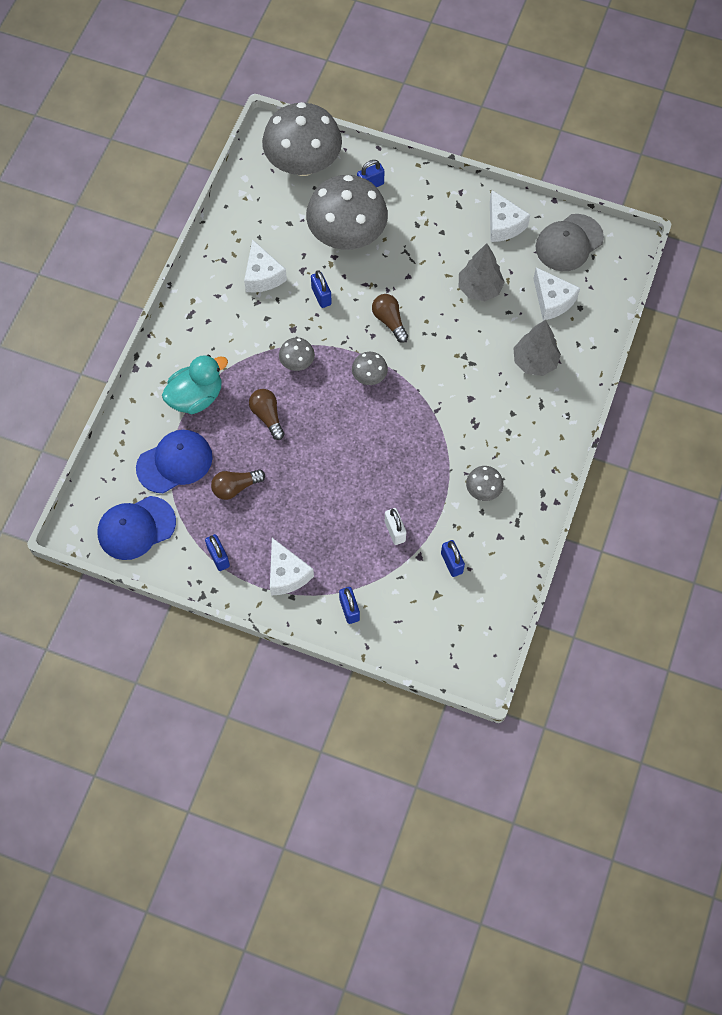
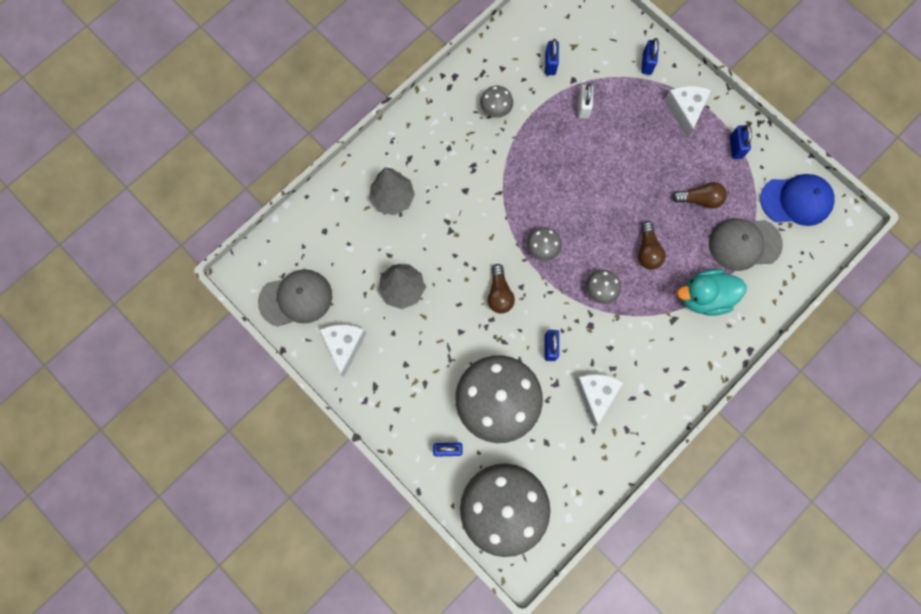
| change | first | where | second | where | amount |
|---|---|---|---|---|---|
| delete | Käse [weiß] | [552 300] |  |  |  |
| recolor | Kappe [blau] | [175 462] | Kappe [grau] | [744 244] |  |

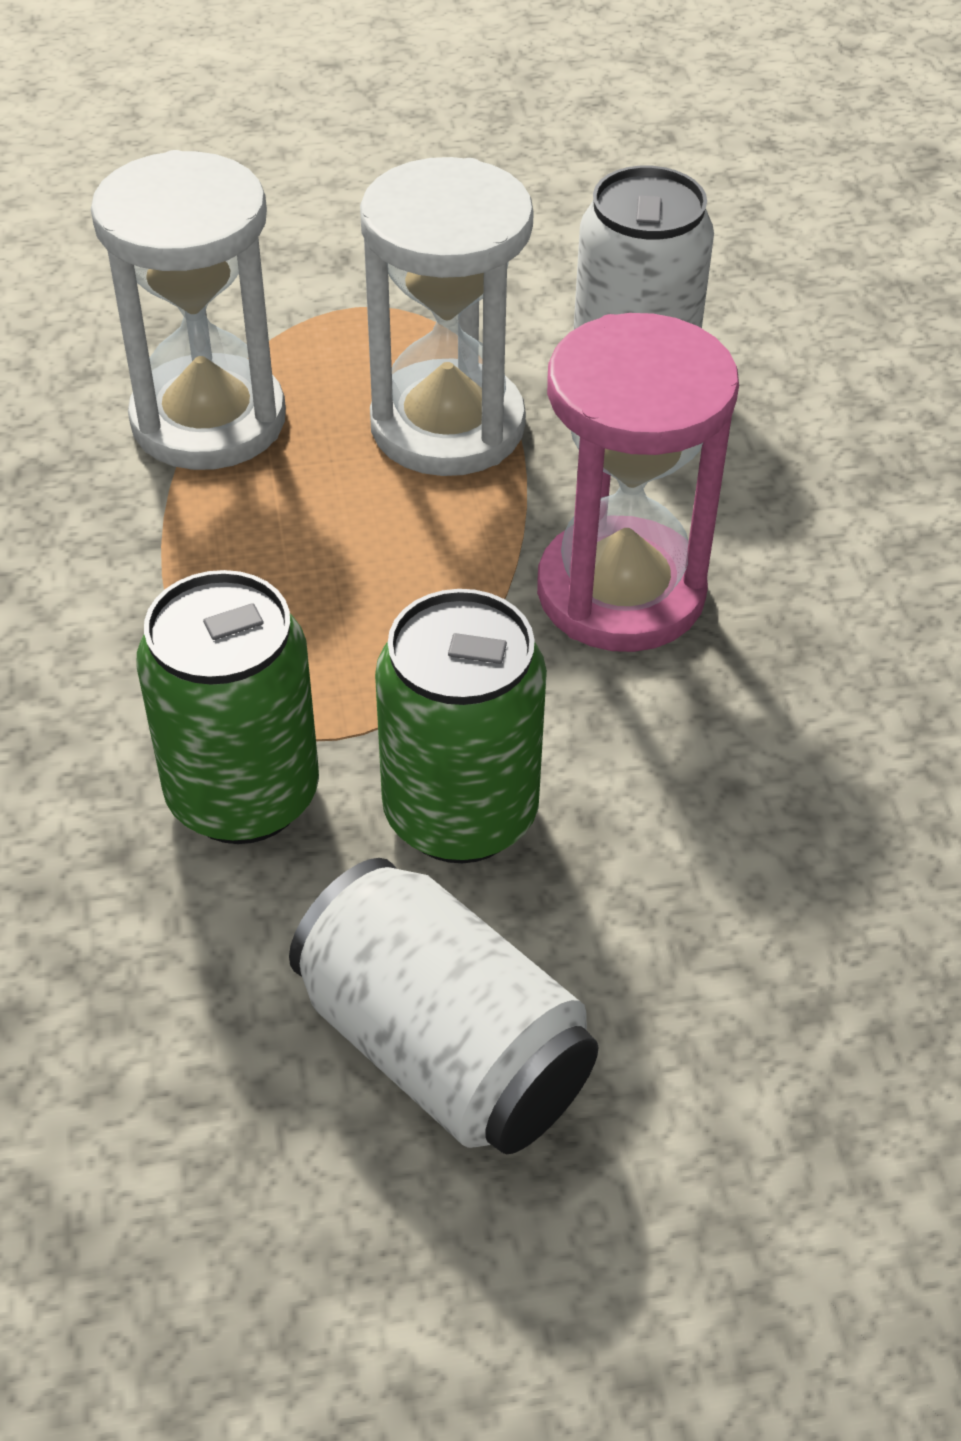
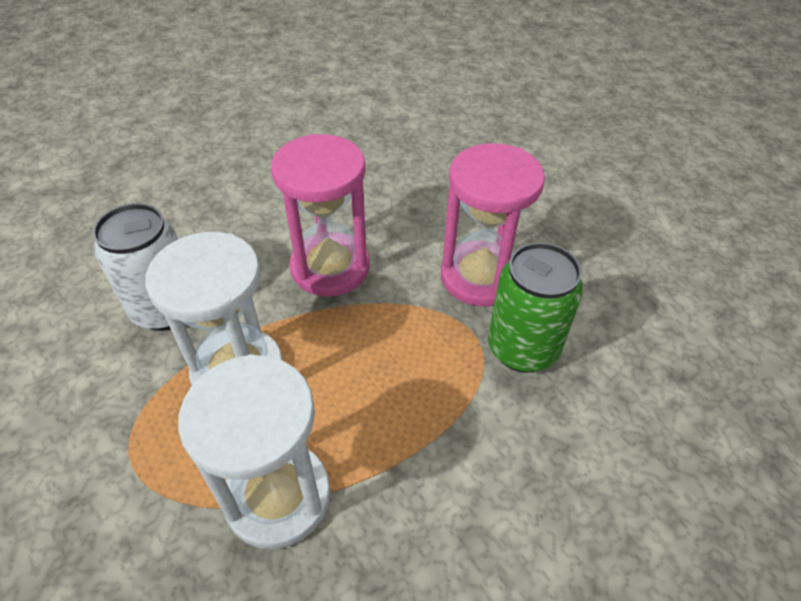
| change | first | where | second | where | amount |
|---|---|---|---|---|---|
| replace | Dose [grün] | [460 813] | Sanduhr [rosa] | [480 277] |  |
| delete | Dose [weiß] | [443 1048] |  |  |  |

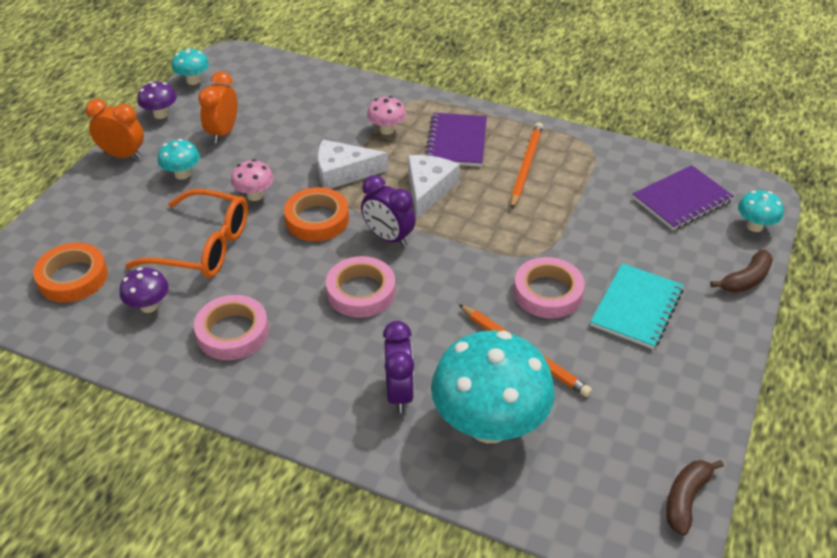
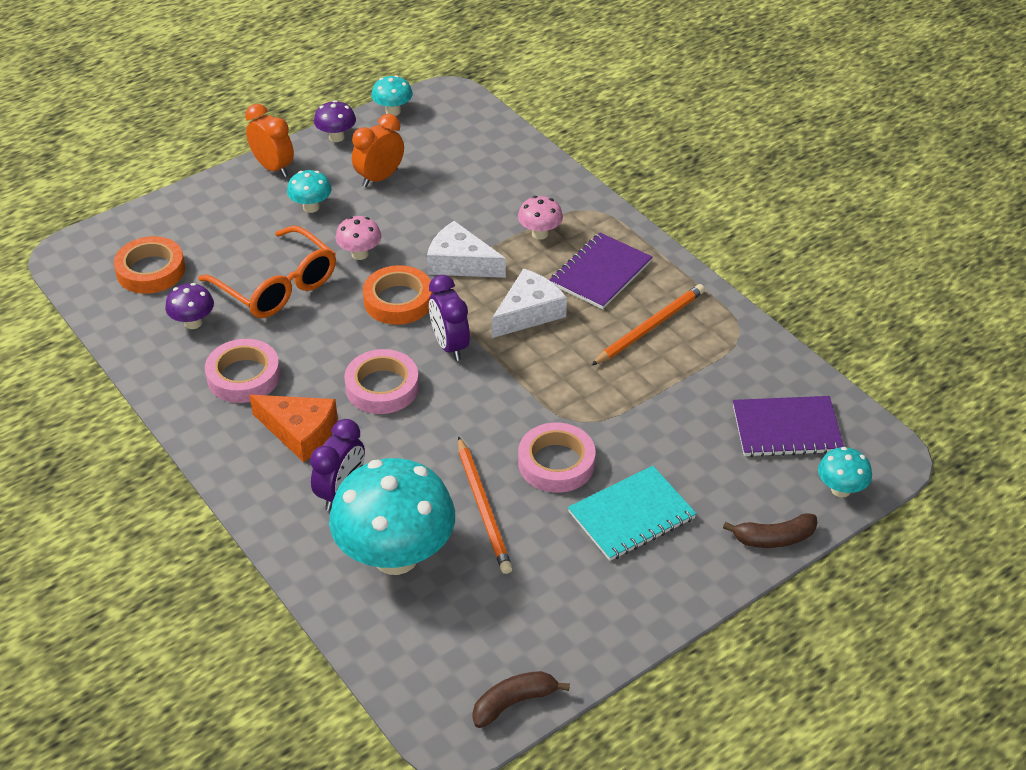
| change | first | where | second | where | amount |
|---|---|---|---|---|---|
| insert |  |  | Käse [orange] | [300 432] |  |

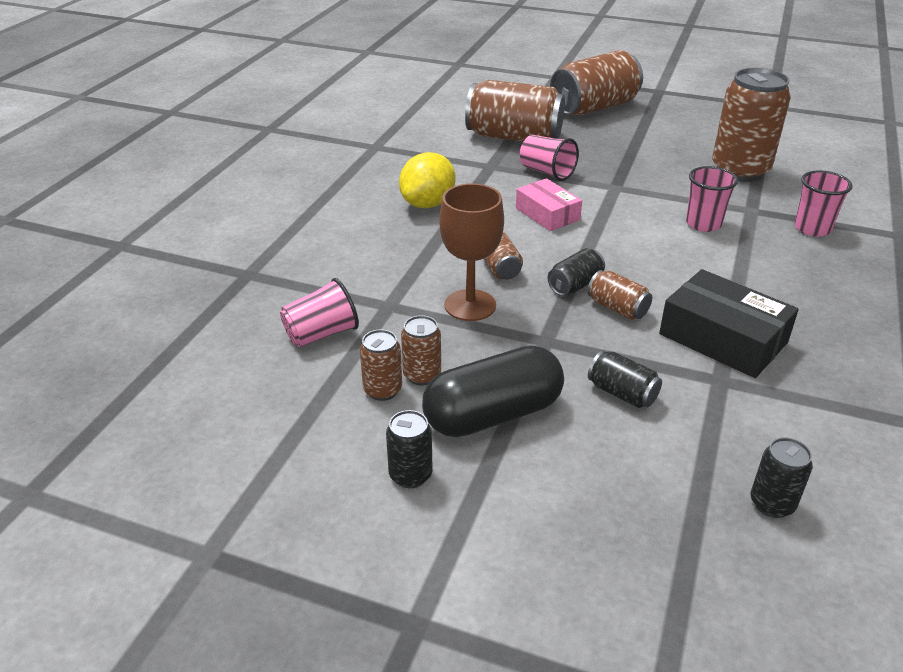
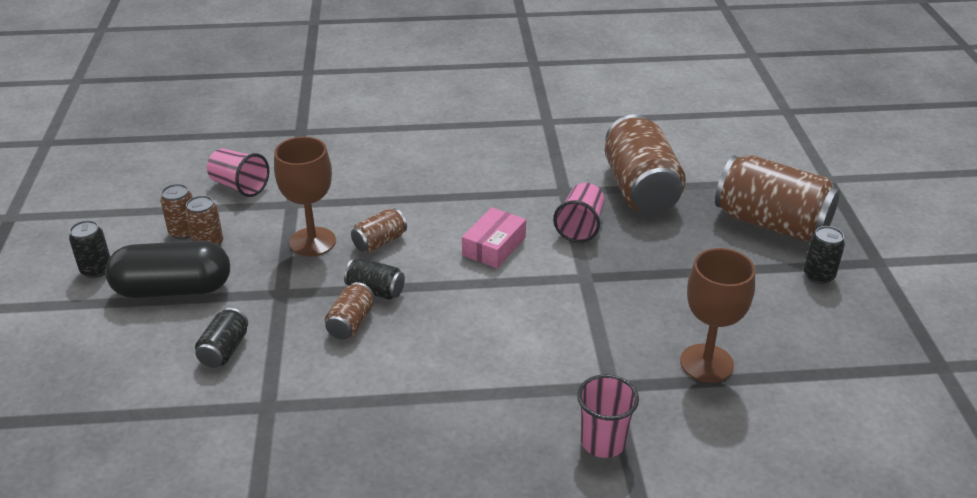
| change | first | where | second | where | amount |
|---|---|---|---|---|---|
| replace | Dose [braun] | [740 171] | Kelch [braun] | [706 363] |  |
| delete | Zitrone [gelb] | [428 204] |  |  |  |
| delete | Becher [rosa] | [703 224] |  |  |  |
| delete | Schachtel [schwarz] | [722 338] |  |  |  |
| rotate | Kapsel [schwarz] | [493 414] |  | [173 289] | 45 degrees counterclockwise |
| move | Dose [schwarz] | [772 504] |  | [818 276] |  |

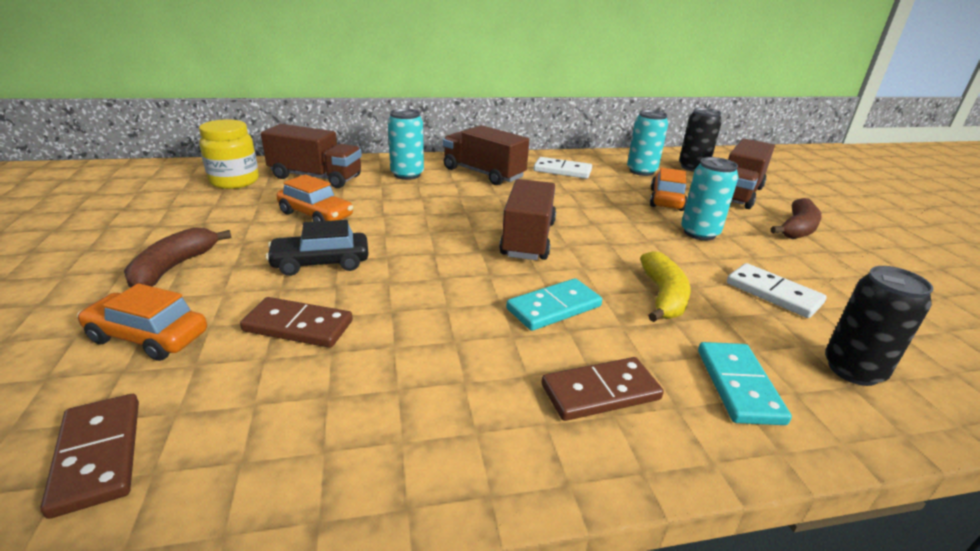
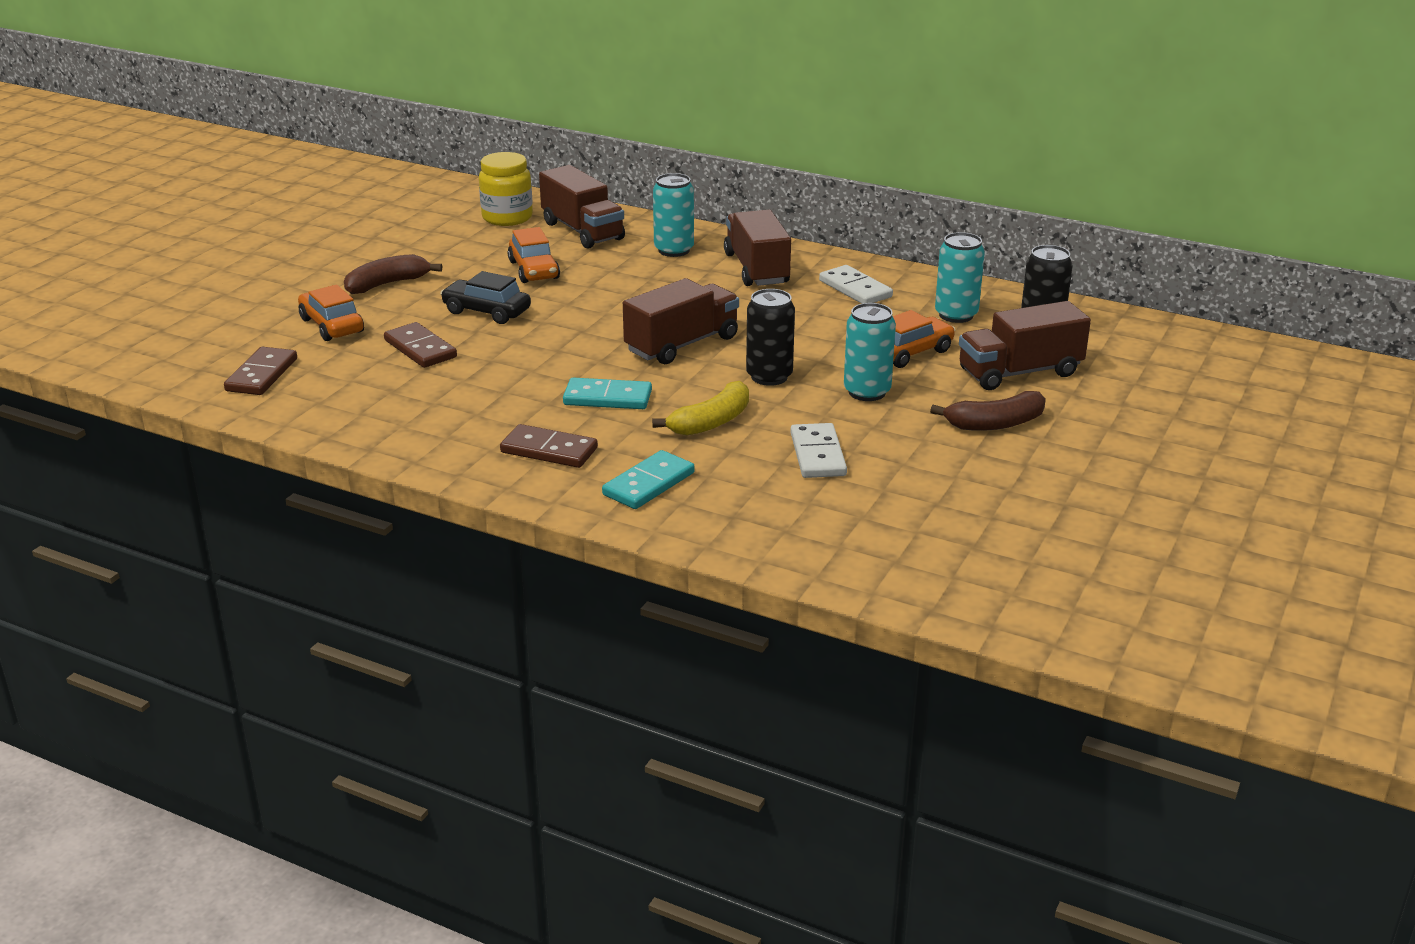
| change | first | where | second | where | amount |
|---|---|---|---|---|---|
| move | Dose [schwarz] | [853 370] |  | [769 376] |  |

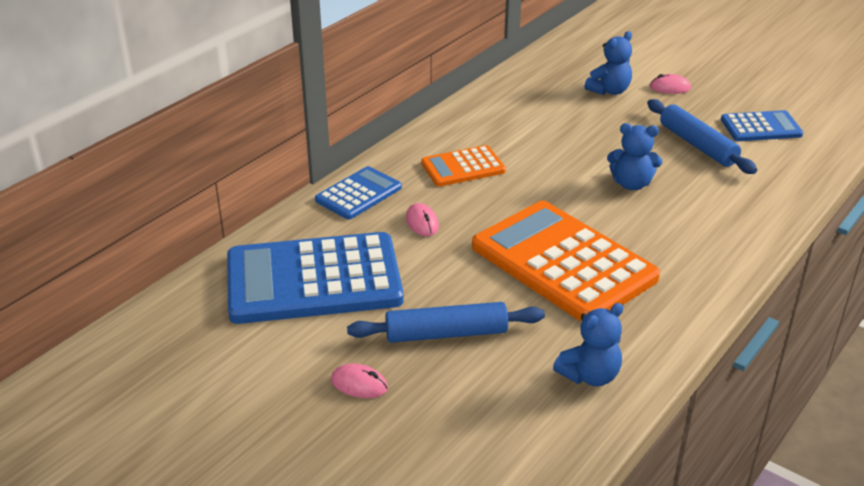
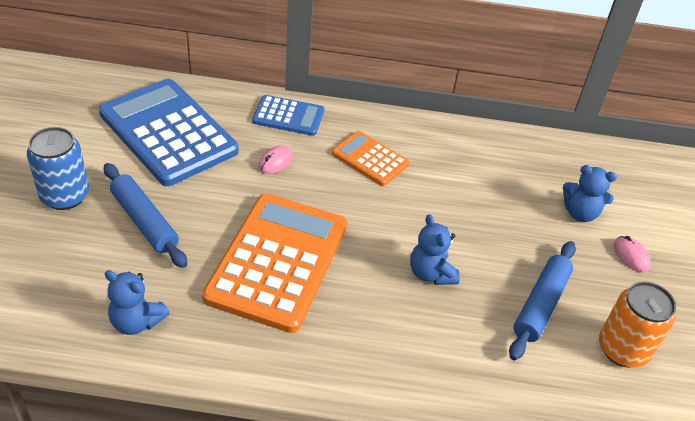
| change | first | where | second | where | amount |
|---|---|---|---|---|---|
| replace | Taschenrechner [blau] | [761 127] | Dose [orange] | [622 349] |  |
| replace | Computermaus [rosa] | [359 384] | Dose [blau] | [65 196] |  |

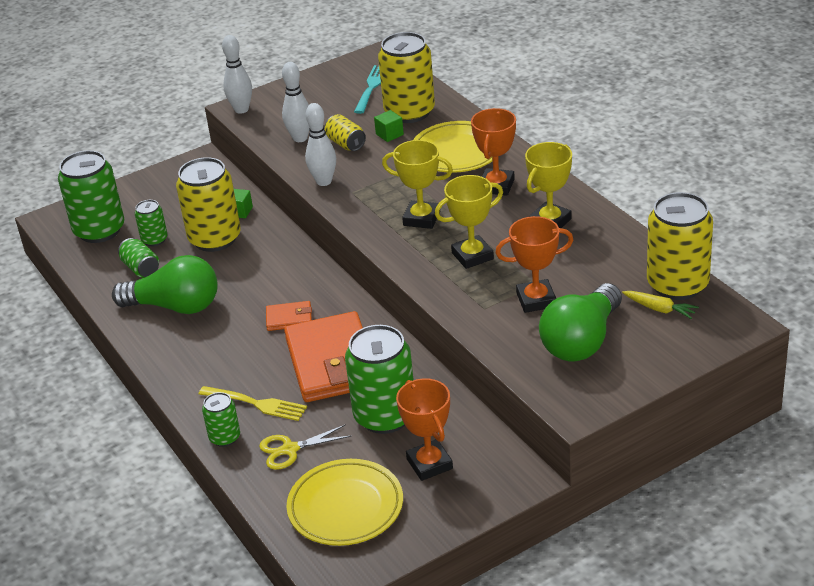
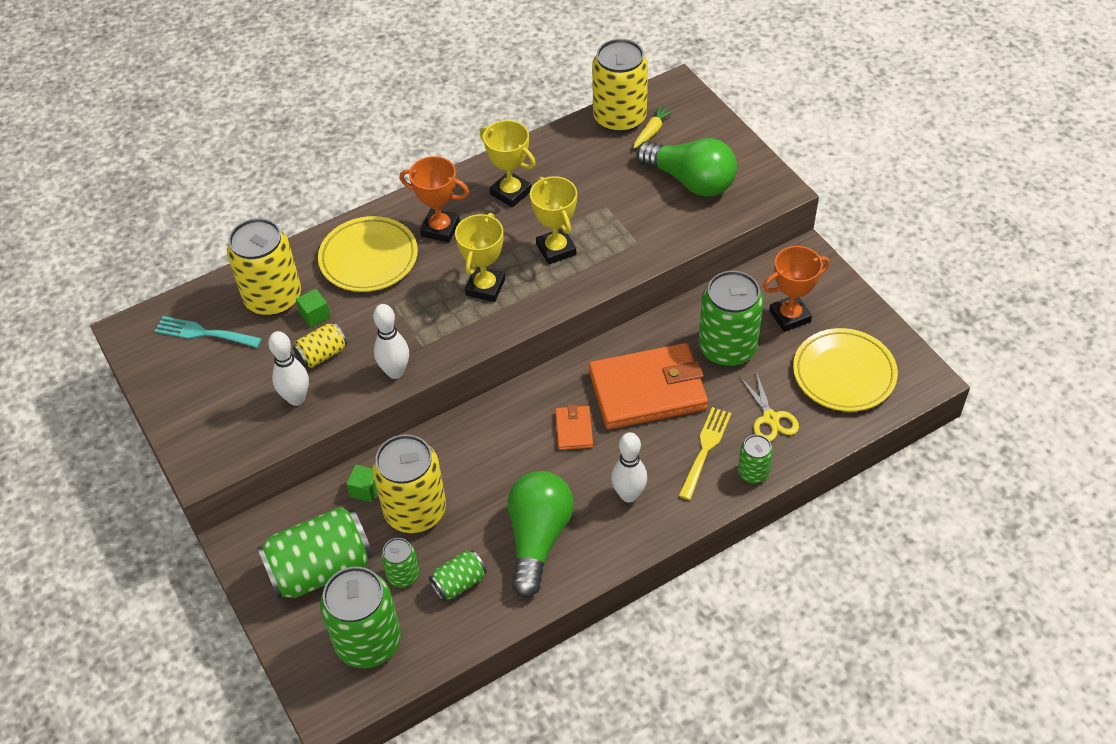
| change | first | where | second | where | amount |
|---|---|---|---|---|---|
| move | Bowlingkegel [weiß] | [241 110] |  | [629 495] |  |
| delete | Pokal [orange] | [536 300] |  |  |  |
| insert |  |  | Dose [grün] | [321 569] |  |

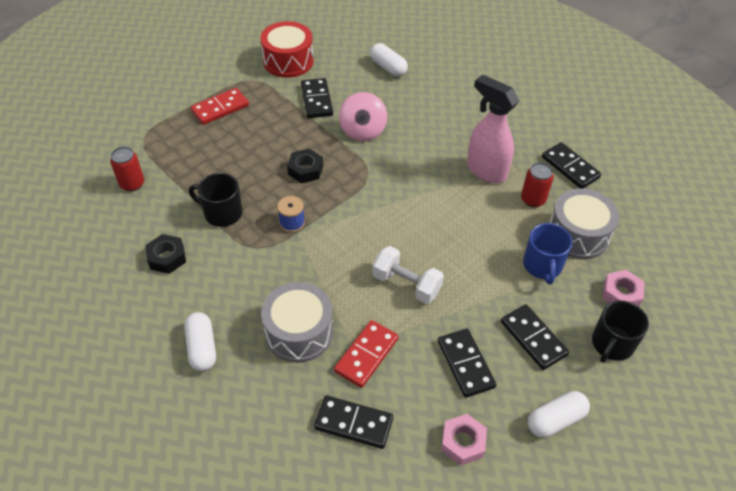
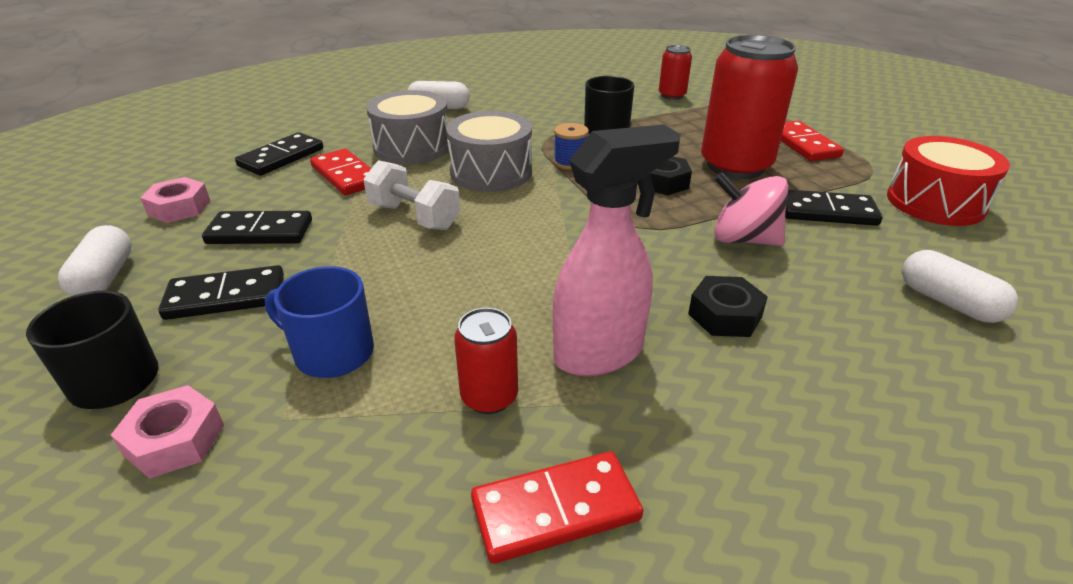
| change | first | where | second | where | amount |
|---|---|---|---|---|---|
| rotate | Kapsel [weiß] | [388 67] |  | [948 302] | 75 degrees clockwise |
| recolor | Dominostein [schwarz] | [570 167] | Dominostein [rot] | [555 510] |  |
| move | Trommel [grau] | [577 235] |  | [491 172] |  |
| move | Sechskantmutter [schwarz] | [167 258] |  | [725 315] |  |
| rotate | Hantel [weiß] | [406 284] |  | [414 217] | 75 degrees clockwise |
| insert |  |  | Dose [rot] | [735 166] |  |

